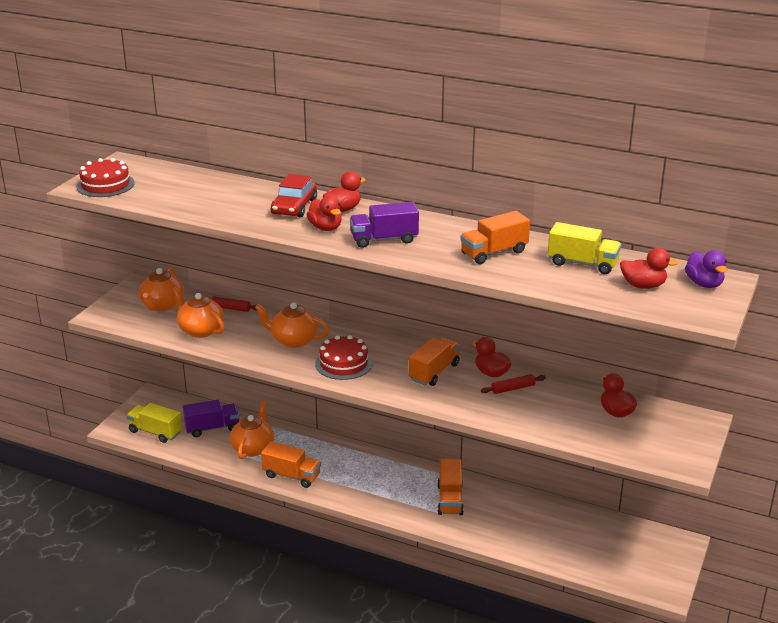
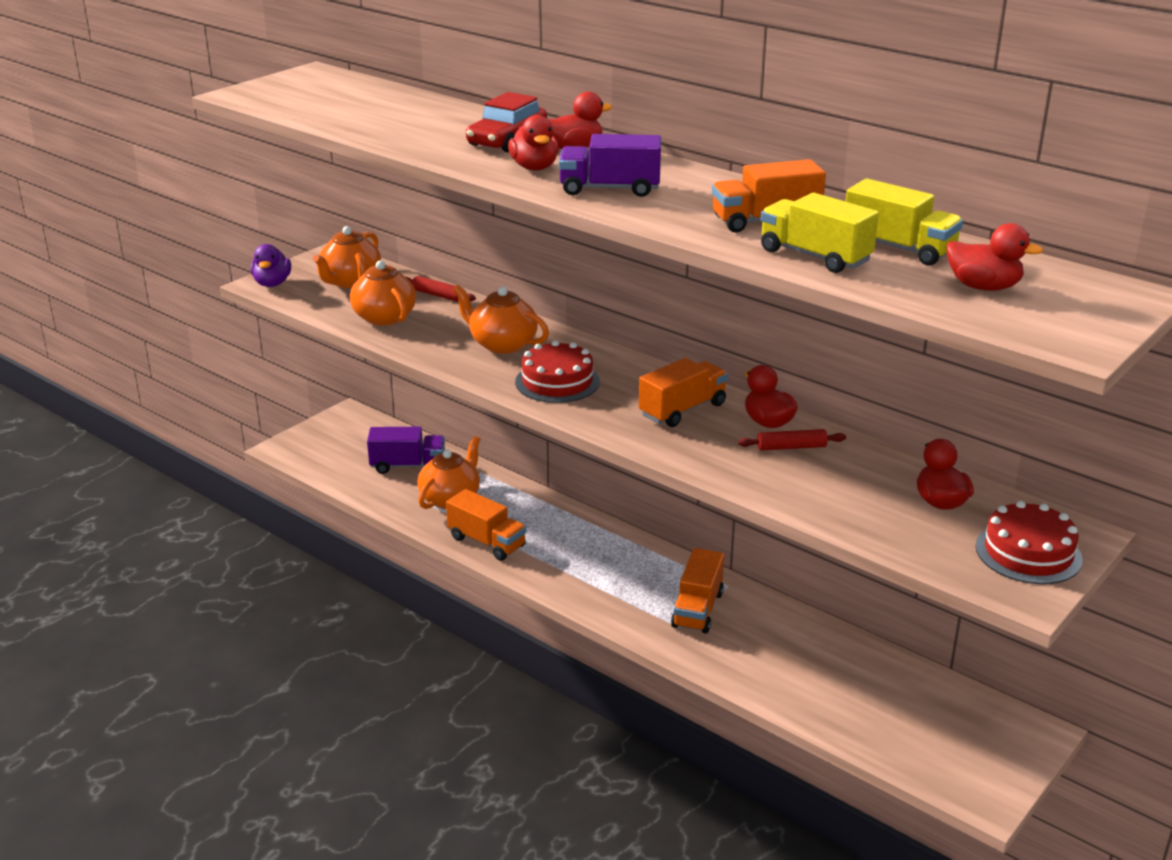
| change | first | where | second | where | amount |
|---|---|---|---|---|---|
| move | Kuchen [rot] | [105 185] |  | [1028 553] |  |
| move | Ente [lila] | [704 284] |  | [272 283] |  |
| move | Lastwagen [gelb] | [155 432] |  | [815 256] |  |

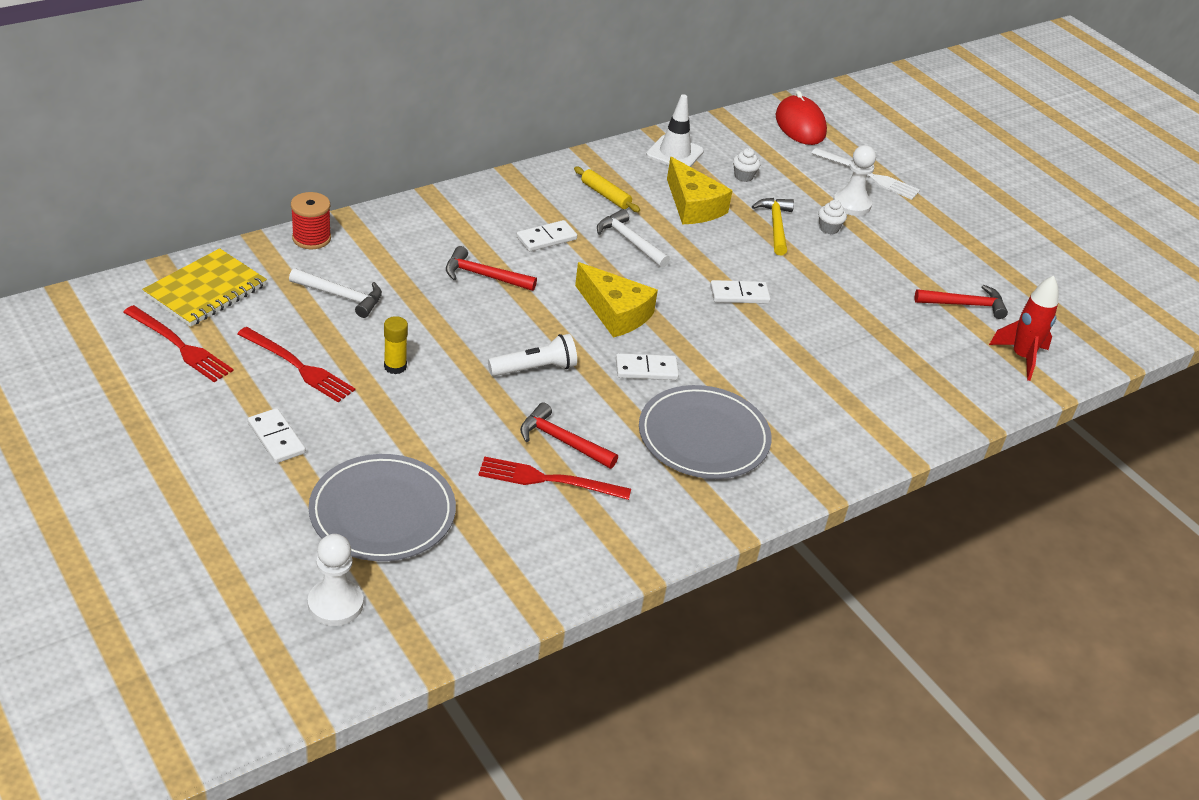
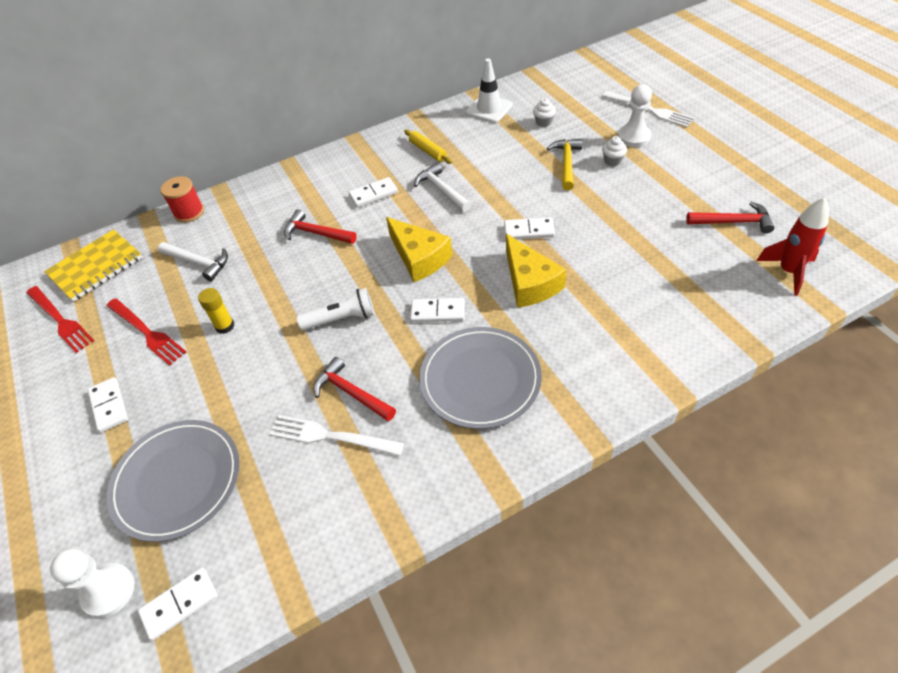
| change | first | where | second | where | amount |
|---|---|---|---|---|---|
| delete | Computermaus [rot] | [800 125] |  |  |  |
| move | Käse [gelb] | [693 206] |  | [529 283] |  |
| recolor | Gabel [rot] | [549 480] | Gabel [weiß] | [331 436] |  |
| insert |  |  | Dominostein [weiß] | [179 604] |  |

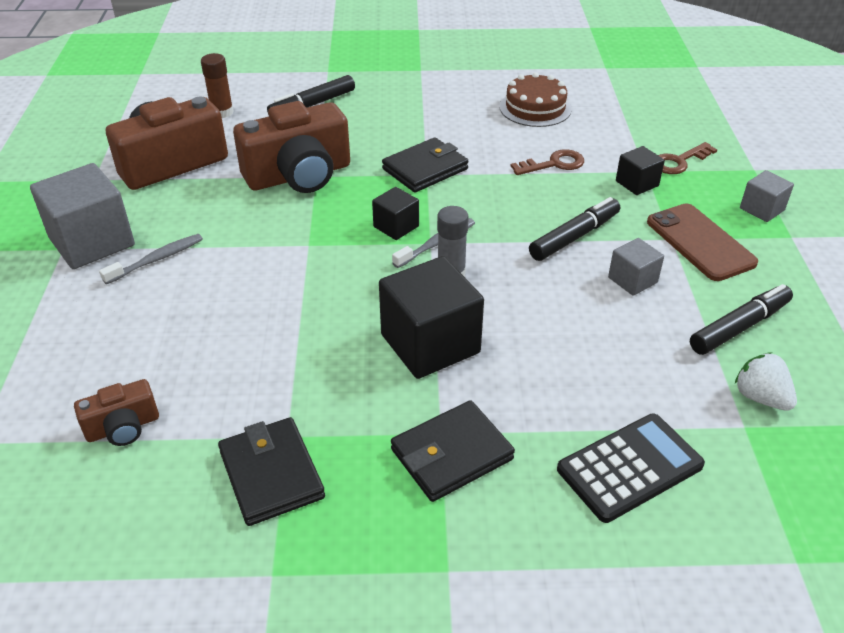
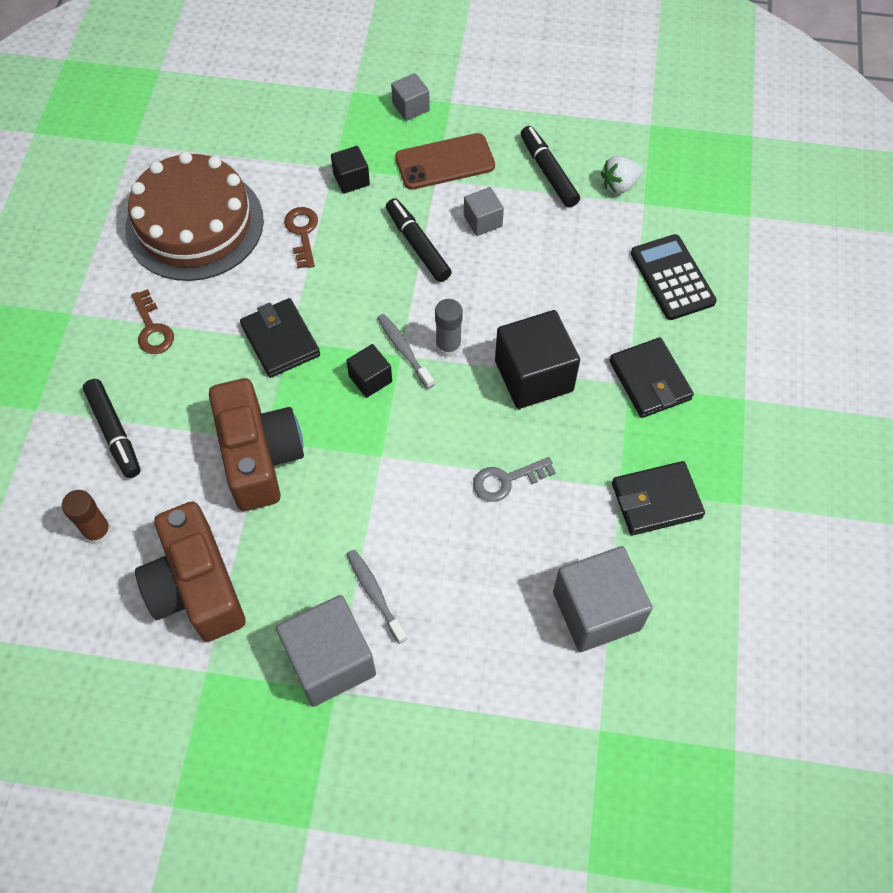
| change | first | where | second | where | amount |
|---|---|---|---|---|---|
| resize | Kuchen [braun] | [535 108] |  | [194 224] | x1.78 |
| move | Schlüssel [braun] | [679 161] |  | [152 328] |  |
| replace | Kamera [braun] | [123 427] | Kubus [grau] | [596 610] |  |
| insert |  |  | Schlüssel [grau] | [506 480] |  |

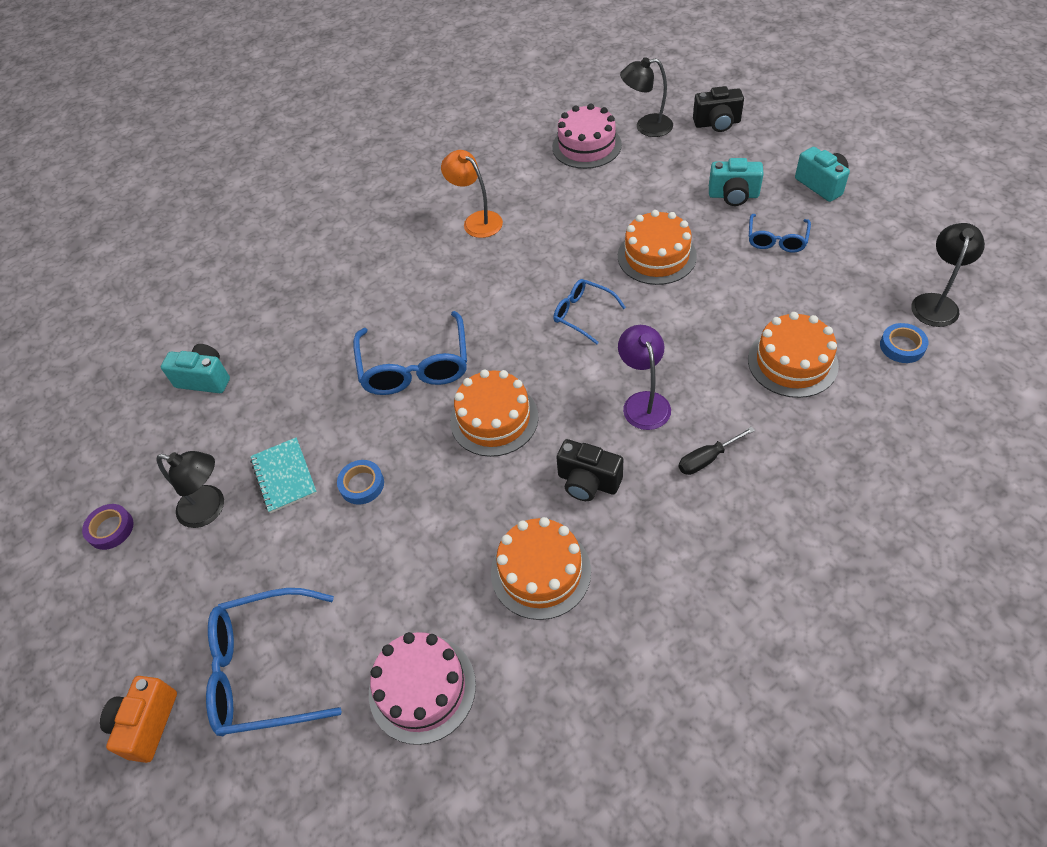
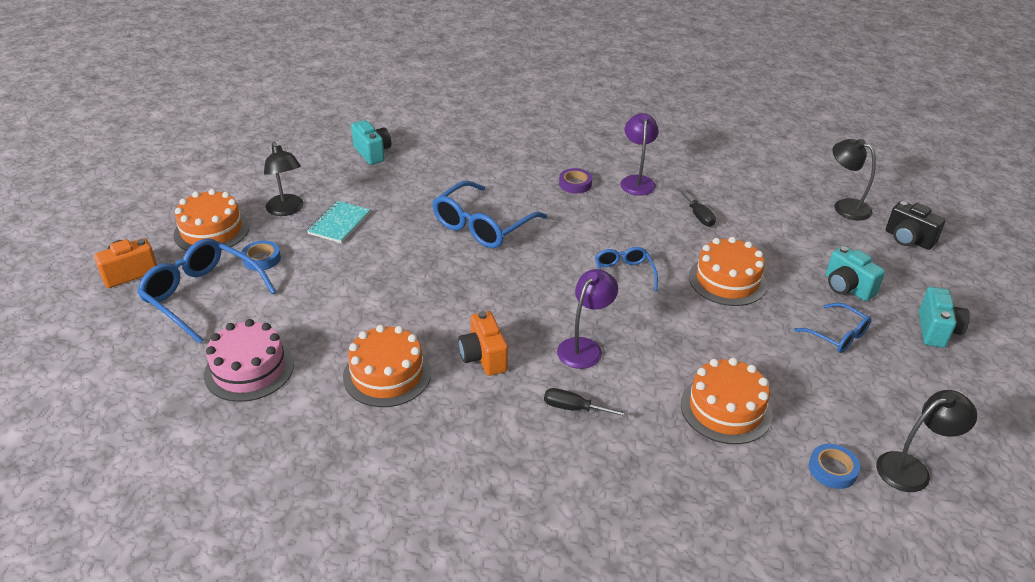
| change | first | where | second | where | amount |
|---|---|---|---|---|---|
| delete | Kuchen [rosa] | [586 146] |  |  |  |
| recolor | Lampe [orange] | [477 220] | Lampe [lila] | [637 181] |  |
| rotate | Brille [blau] | [776 240] |  | [837 335] | 105 degrees counterclockwise |
| move | Kuchen [orange] | [494 419] |  | [211 231] |  |
| recolor | Kamera [schwarz] | [588 482] | Kamera [orange] | [483 357] |  |
| move | Klebeband [blau] | [362 484] |  | [261 259] |  |
| move | Klebeband [lila] | [110 529] |  | [575 184] |  |
| insert |  |  | Schraubenzieher [schwarz] | [698 215] |  |

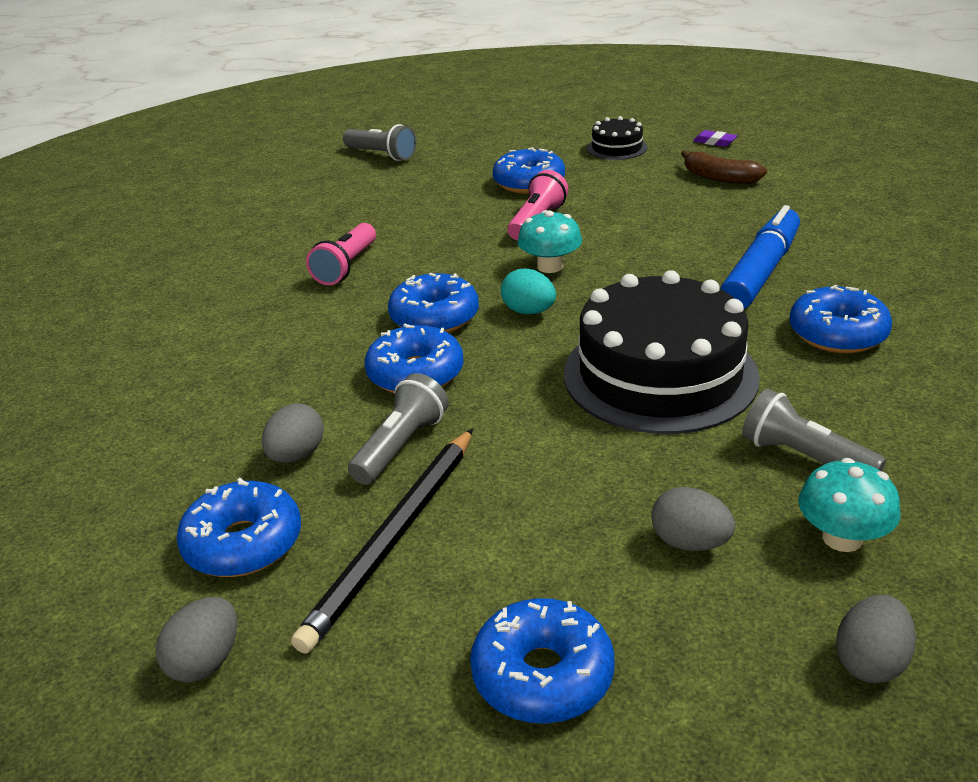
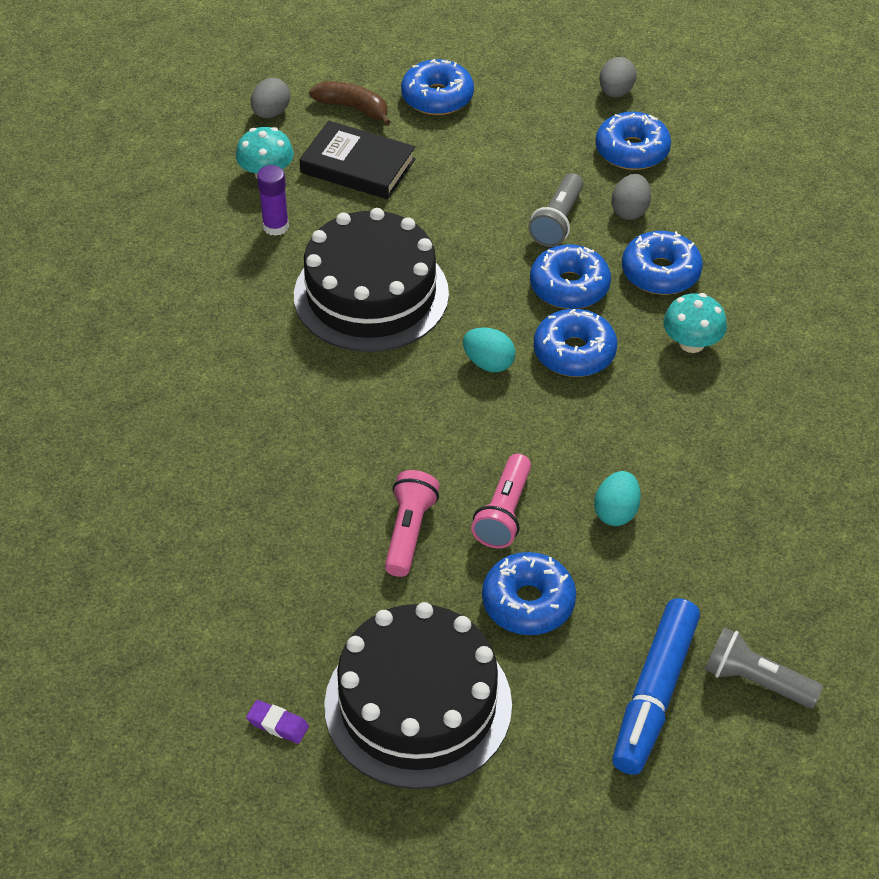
| change | first | where | second | where | amount |
|---|---|---|---|---|---|
| resize | Kuchen [schwarz] | [617 148] |  | [418 705] | x2.18 |
| move | Banane [braun] | [719 177] |  | [353 108] |  |
| move | Filzstift [blau] | [761 272] |  | [654 694] |  |
| move | Pilz [türkis] | [550 266] |  | [691 343] |  |
| move | Taschenlampe [rosa] | [346 267] |  | [409 532] |  |
| move | Donut [blau] | [837 334] |  | [660 273] |  |
| replace | Taschenlampe [grau] | [804 457] | Klebestift [lila] | [276 226] |  |
| delete | Bleistift [schwarz] | [393 538] |  |  |  |
| replace | Ei [grau] | [690 542] | Buch [schwarz] | [357 166] |  |
| insert |  |  | Ei [türkis] | [616 512] |  |

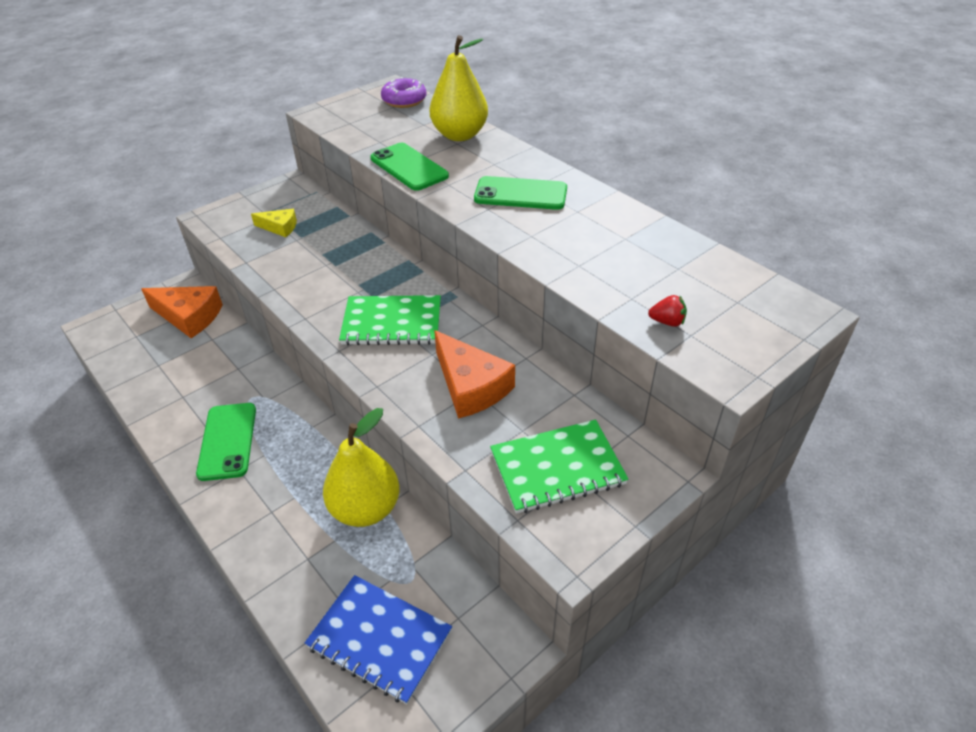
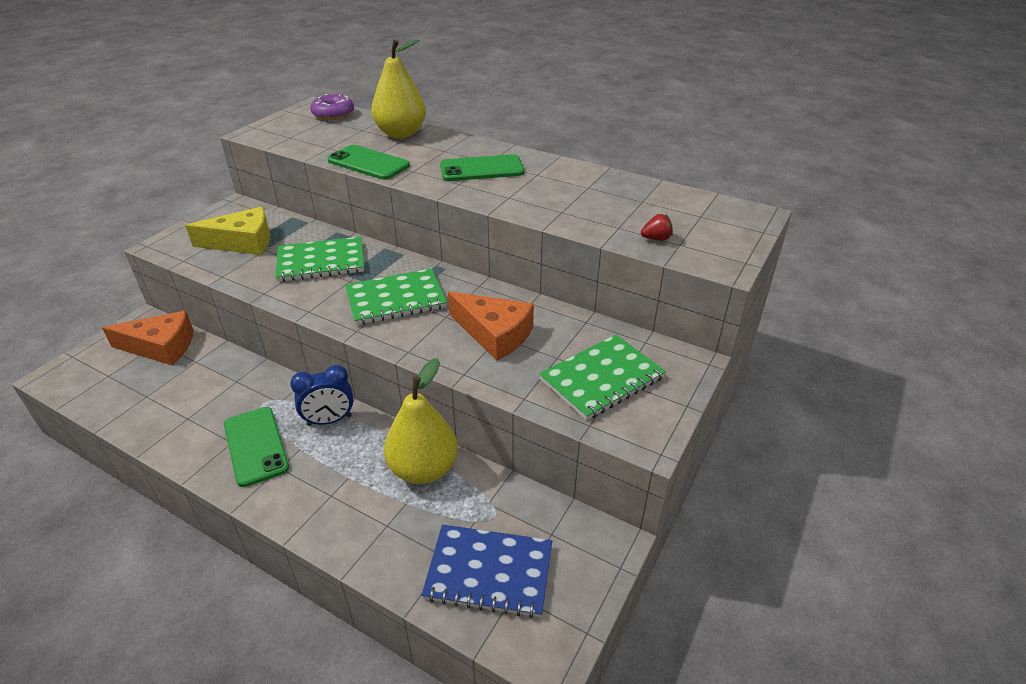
| change | first | where | second | where | amount |
|---|---|---|---|---|---|
| resize | Käse [gelb] | [279 227] |  | [243 242] | x1.77 |
| insert |  |  | Notizbuch [grün] | [321 262] |  |
| insert |  |  | Wecker [blau] | [329 420] |  |

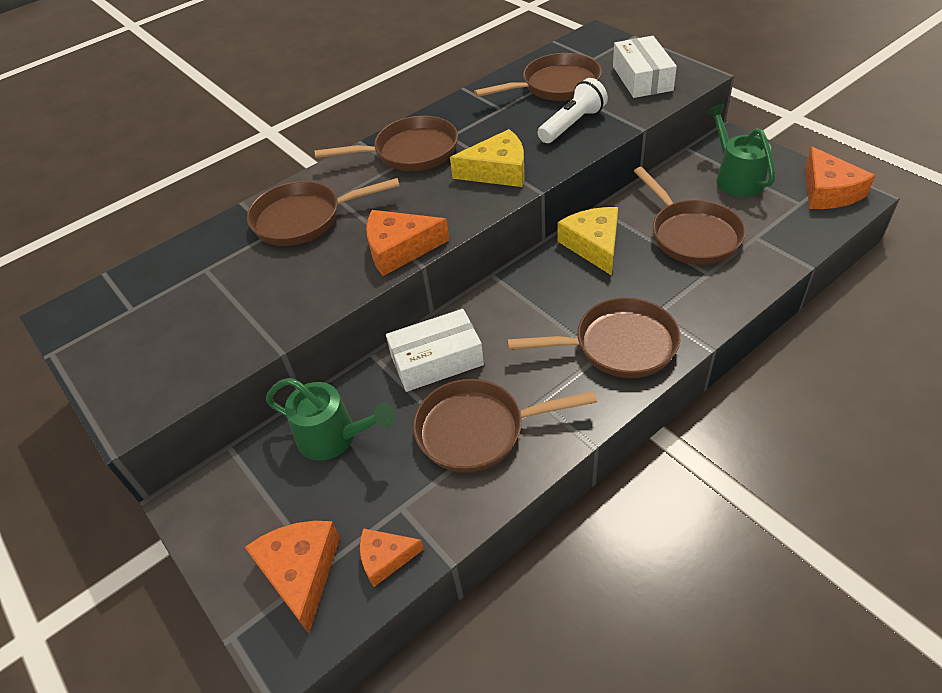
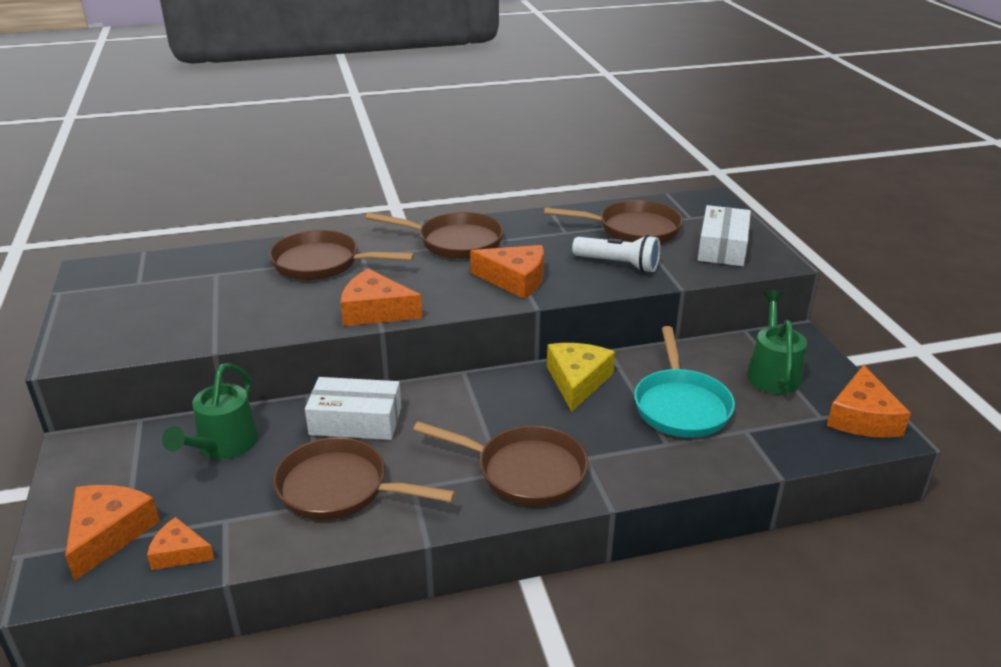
| change | first | where | second | where | amount |
|---|---|---|---|---|---|
| rotate | Taschenlampe [weiß] | [572 124] |  | [618 264] | 45 degrees clockwise |
| recolor | Käse [gelb] | [498 171] | Käse [orange] | [515 280] |  |
| recolor | Pfanne [braun] | [691 234] | Pfanne [türkis] | [681 405] |  |
| rotate | Gießkanne [grün] | [335 437] |  | [223 446] | 60 degrees clockwise |

